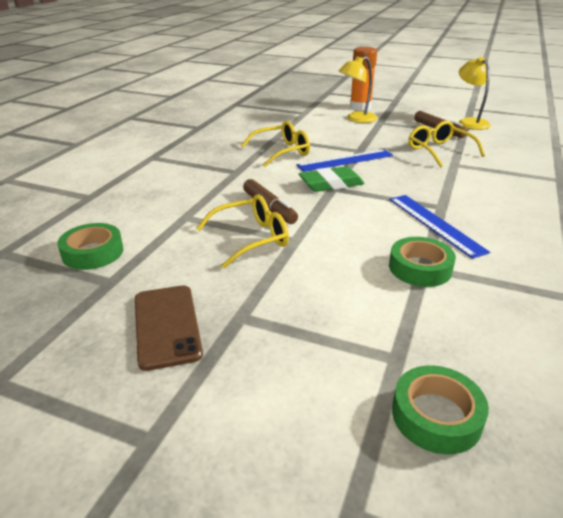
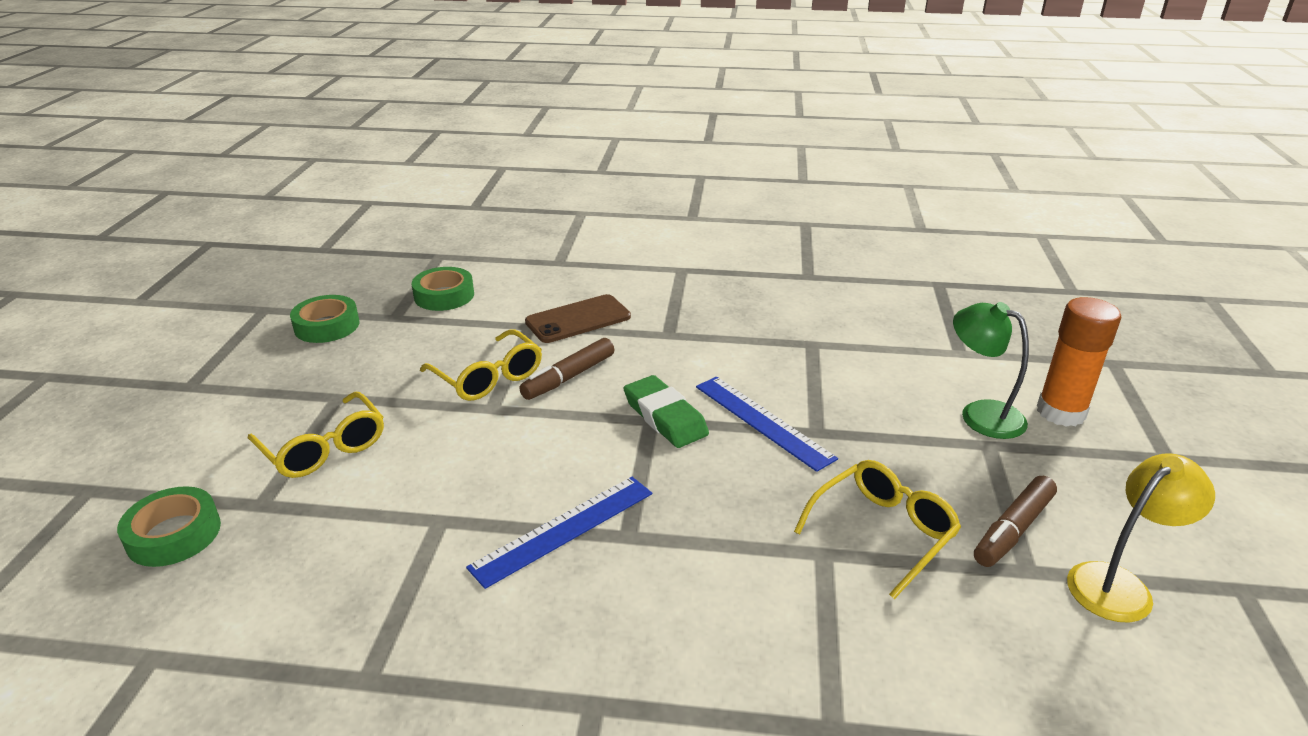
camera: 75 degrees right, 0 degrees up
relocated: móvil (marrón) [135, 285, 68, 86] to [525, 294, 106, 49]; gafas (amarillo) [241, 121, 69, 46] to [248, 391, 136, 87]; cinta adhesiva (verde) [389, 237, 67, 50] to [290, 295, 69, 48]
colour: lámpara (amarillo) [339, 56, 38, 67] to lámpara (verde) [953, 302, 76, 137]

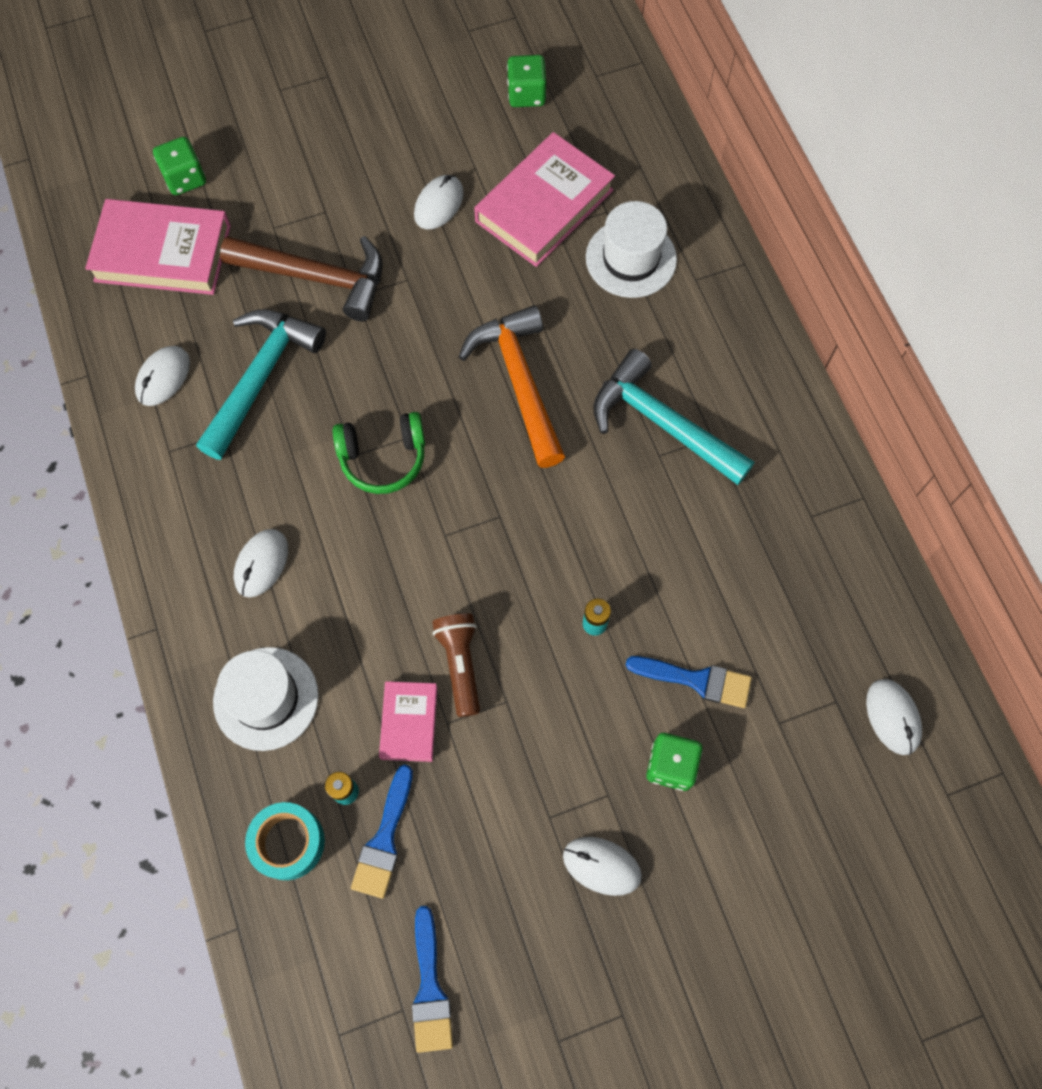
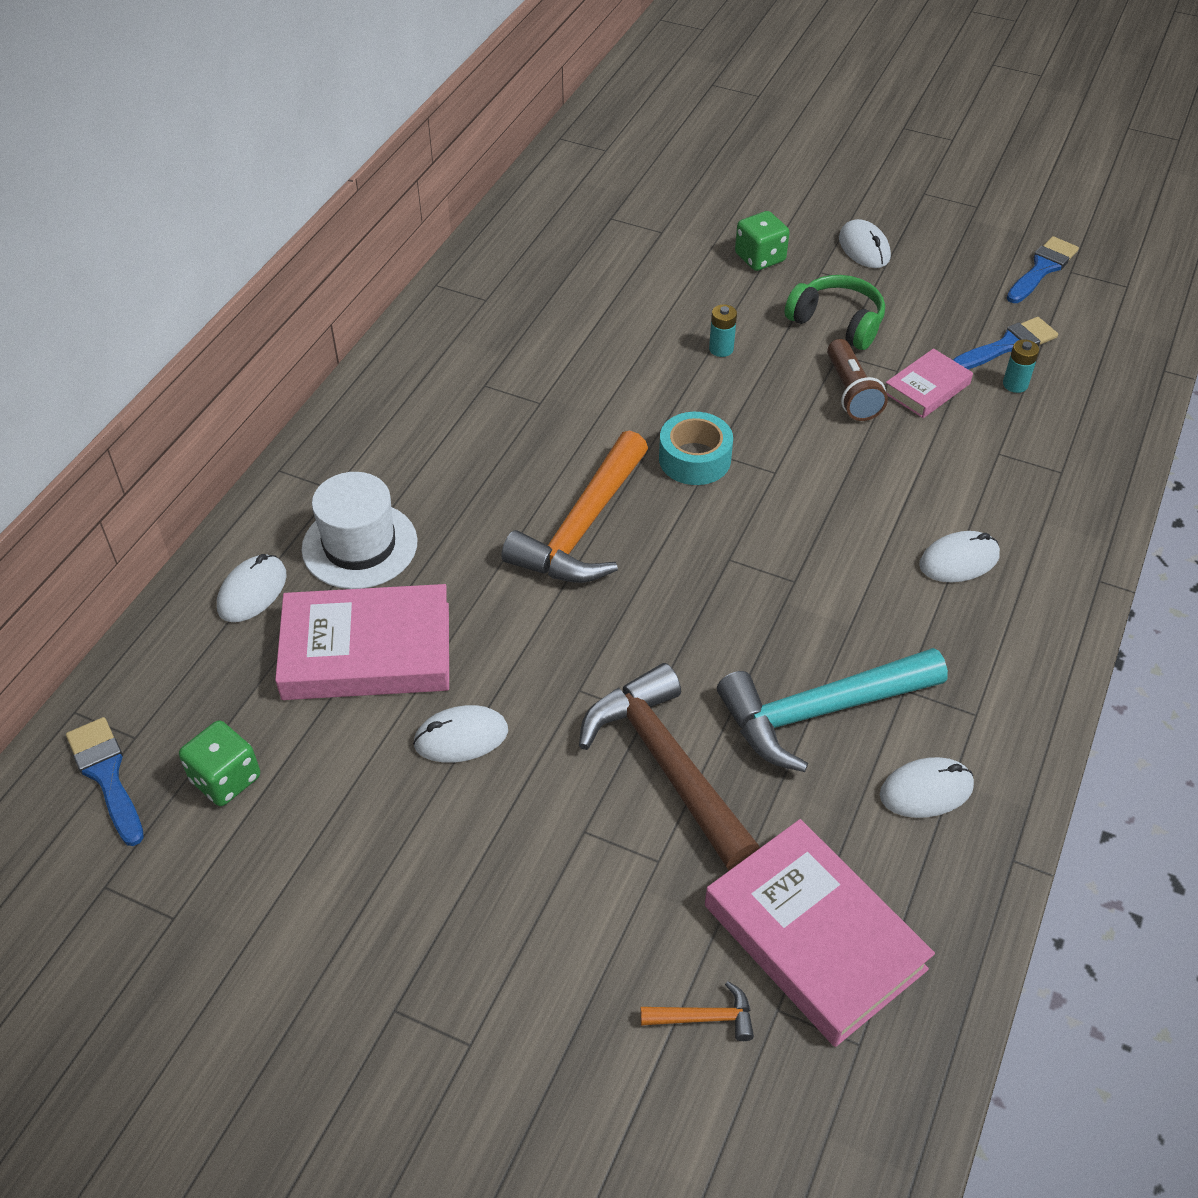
camera: 135 degrees left, 20 degrees down
missing: sombrero (blanco) [213, 647, 105, 104]; martillo (turquesa) [593, 349, 161, 136]
relocated: cinta adhesiva (turquesa) [245, 802, 80, 78] to [659, 412, 74, 73]; auriculares (verde) [333, 412, 92, 82] to [785, 275, 100, 75]; pincel (azul) [626, 656, 126, 52] to [66, 717, 78, 129]; ratón (blanco) [866, 679, 56, 76] to [217, 554, 70, 68]
exchanged: dado (verde) [153, 137, 53, 58] to martillo (naranja) [641, 981, 113, 60]
spun: lámpara de mano (marrón) [432, 614, 48, 103] = [827, 339, 61, 82] 45 degrees counterclockwise

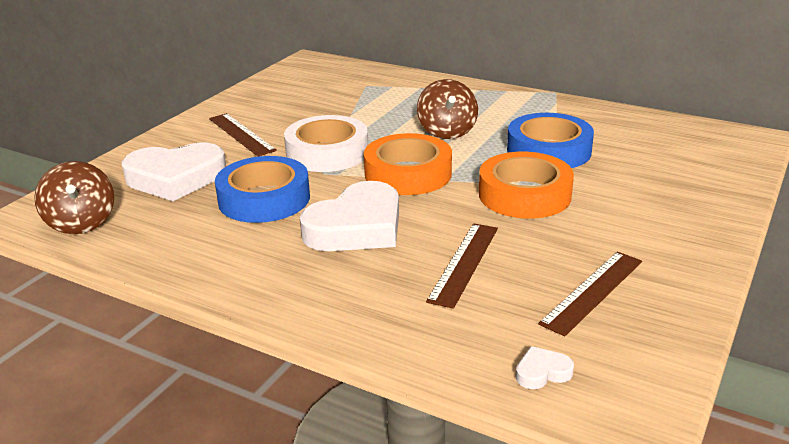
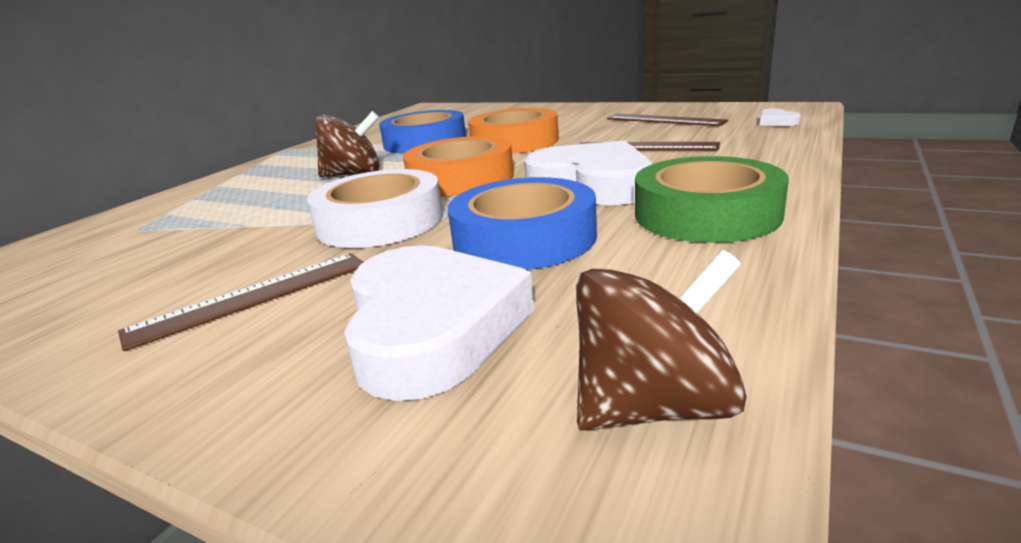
camera: 90 degrees left, 5 degrees down
appeared: cinta adhesiva (verde) [635, 156, 154, 87]

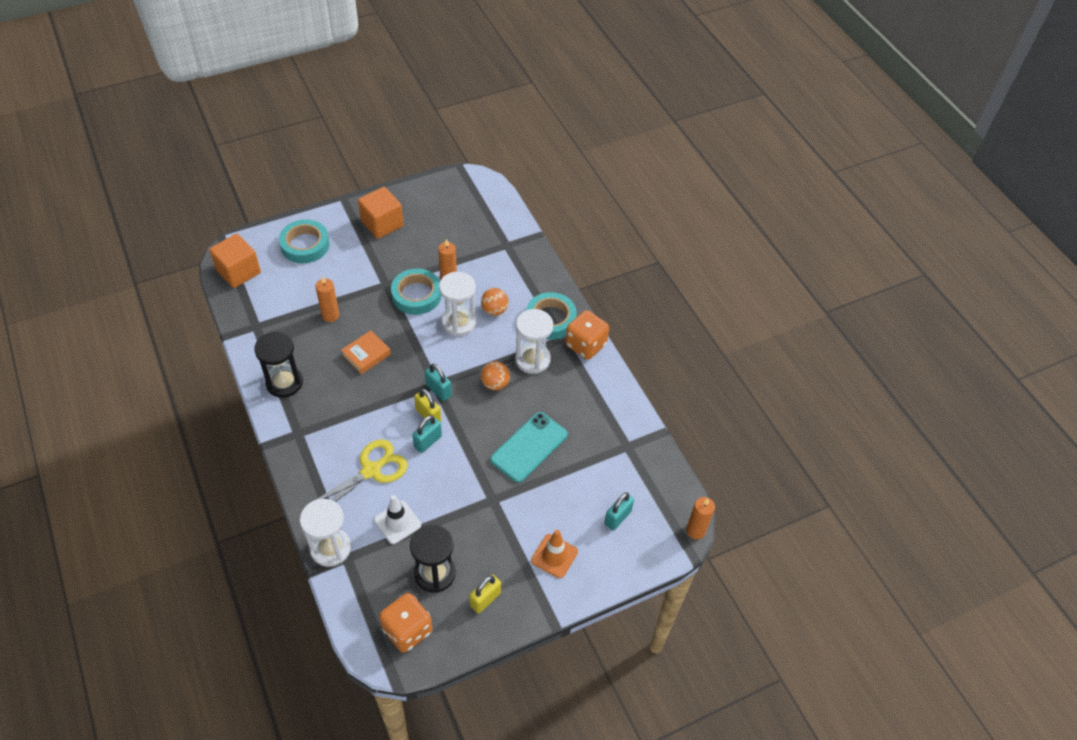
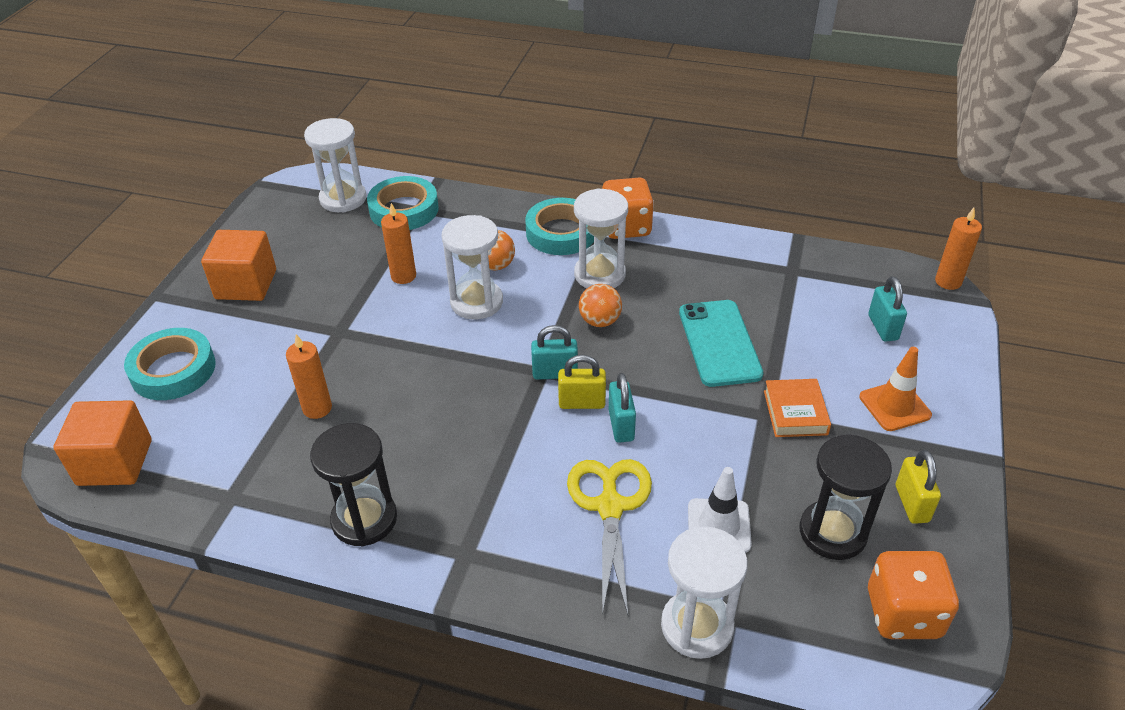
camera: 45 degrees left, 10 degrees down
appeared: reloj de arena (blanco) [304, 118, 63, 94]
relocated: libro (naranja) [341, 330, 50, 44] to [764, 379, 67, 58]; cinta adhesiva (turquesa) [391, 268, 51, 47] to [367, 176, 72, 54]

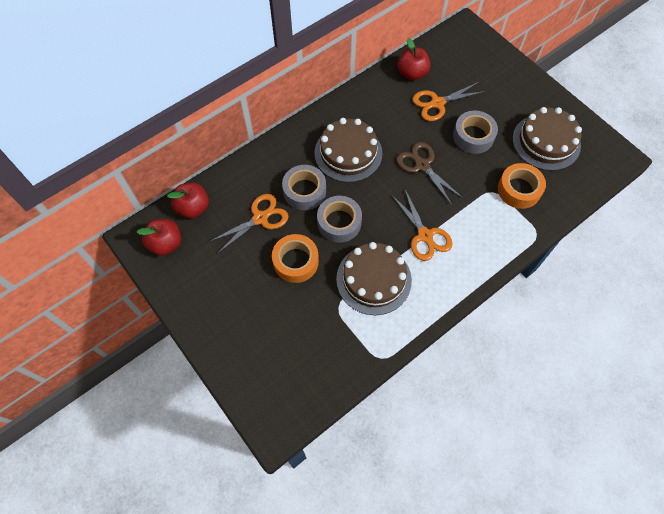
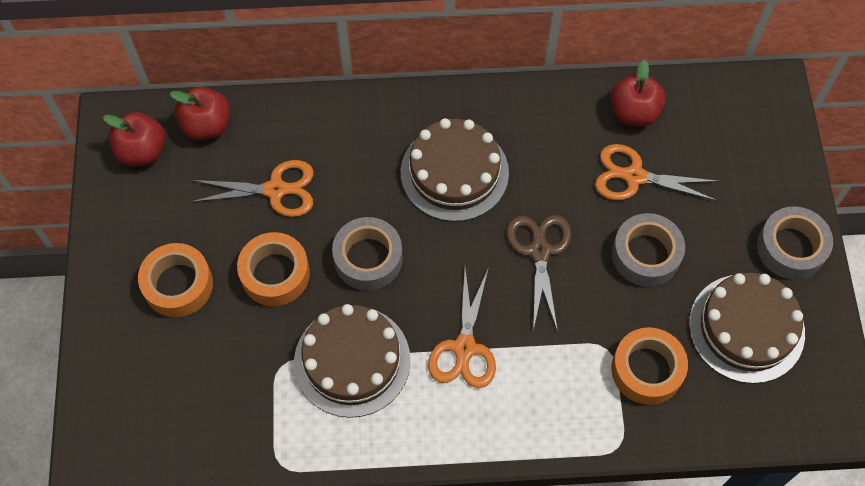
camera: 35 degrees right, 0 degrees up
appeared: cinta adhesiva (naranja) [138, 243, 75, 74]
relocated: cinta adhesiva (gris) [282, 165, 44, 45] to [757, 206, 76, 74]

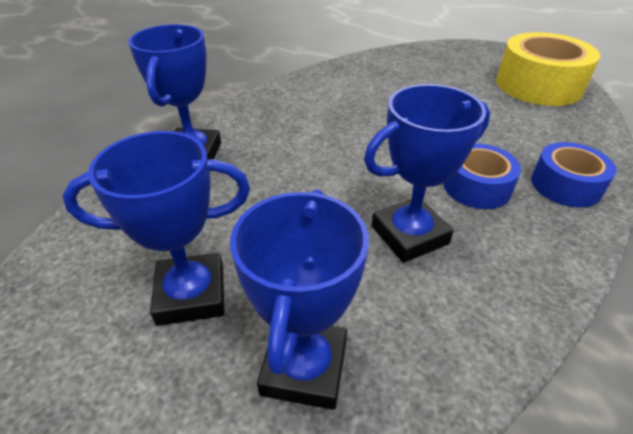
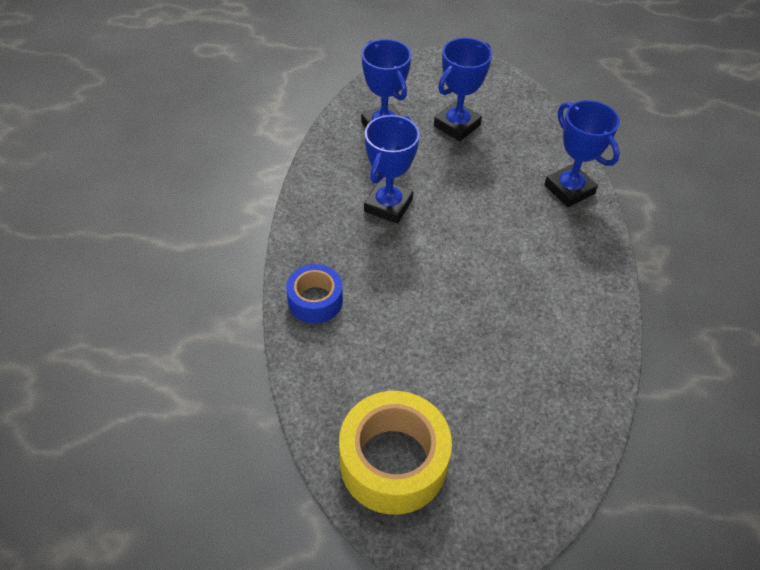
camera: 140 degrees right, 10 degrees up
missing: cinta adhesiva (azul) [443, 143, 78, 66]

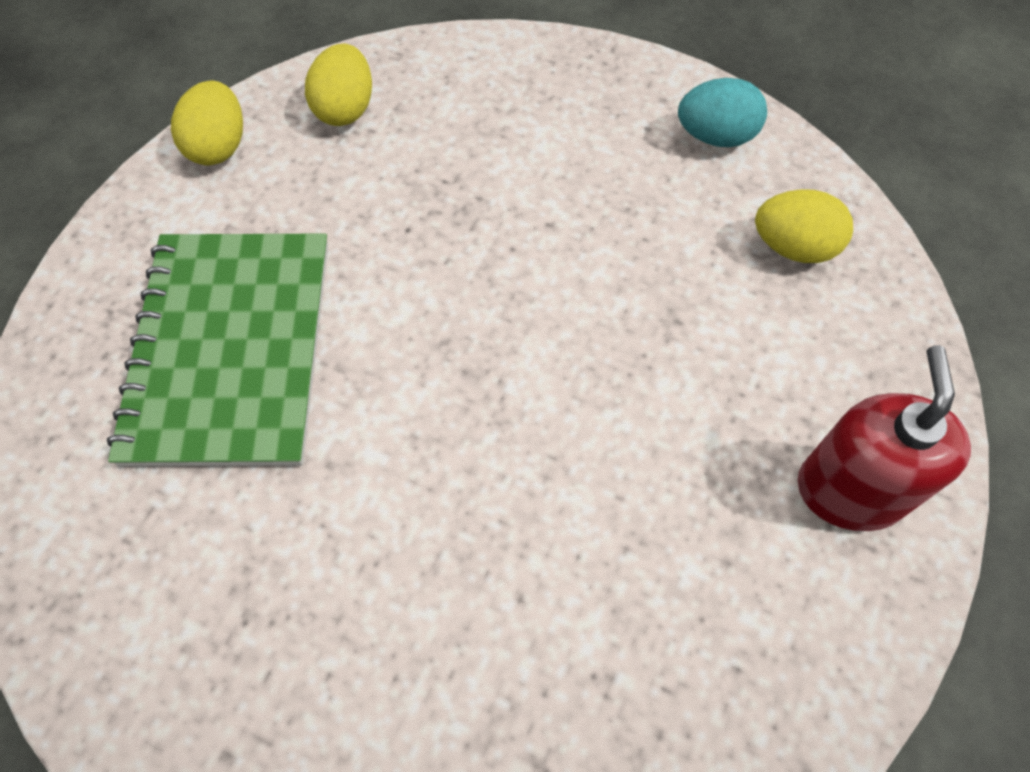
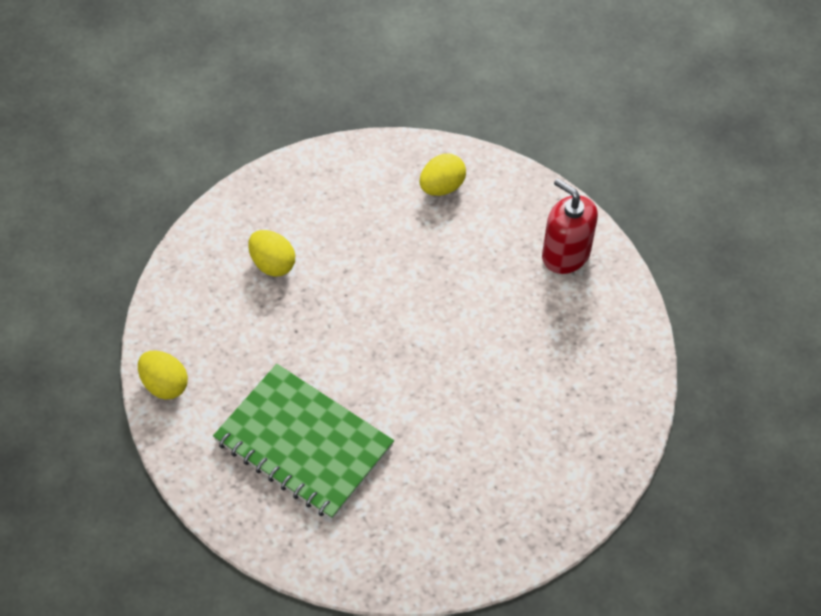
camera: 55 degrees left, 5 degrees down
missing: huevo (turquesa) [678, 78, 89, 69]
relocated: huevo (amarillo) [305, 44, 67, 82] to [248, 230, 47, 47]

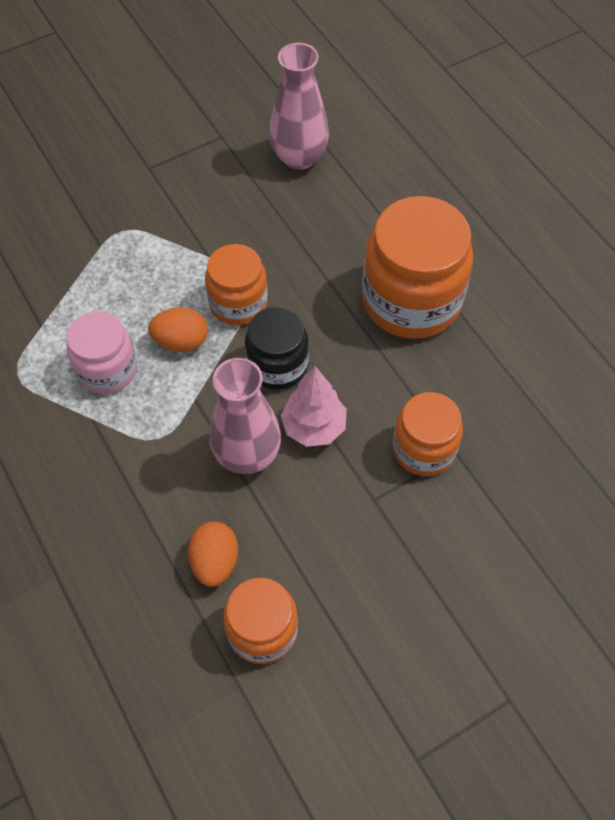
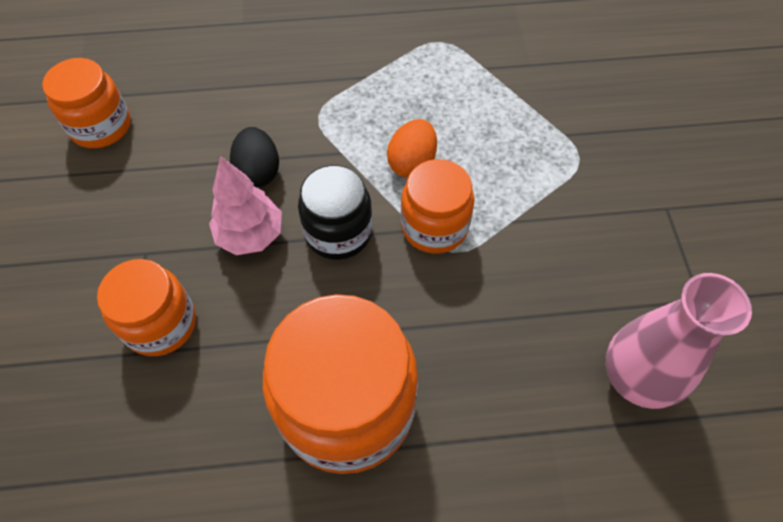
camera: 115 degrees right, 0 degrees up
missing: tarro (rosa) [66, 311, 71, 83]; huevo (naranja) [188, 522, 50, 65]
exchanged: florero (rosa) [209, 358, 72, 116] to huevo (negro) [230, 127, 49, 61]

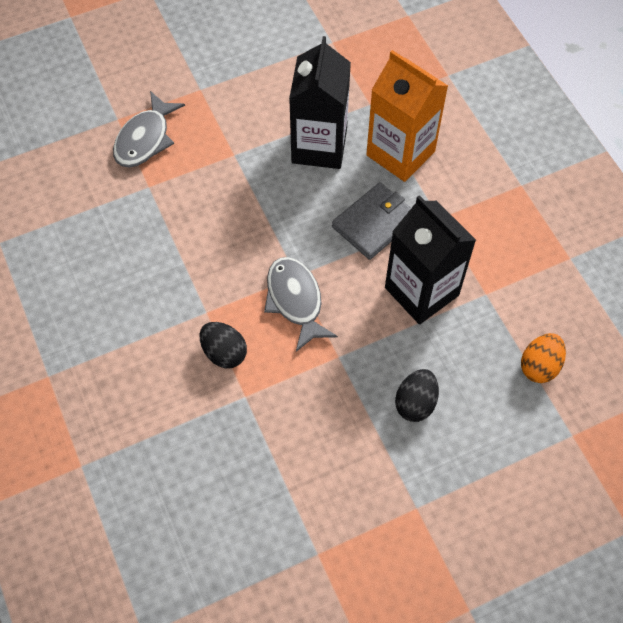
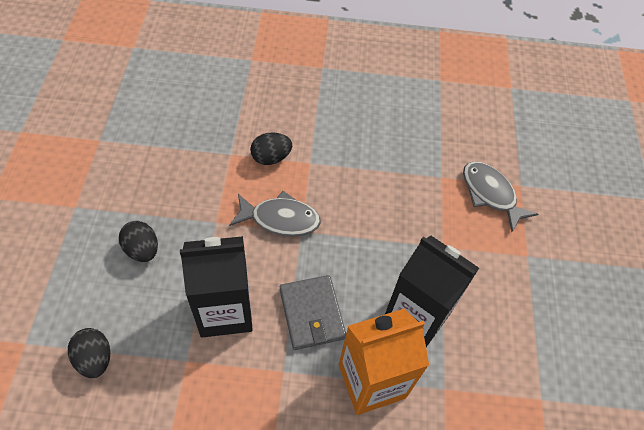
camera: 115 degrees right, 5 degrees down
colour: huevo (naranja) [521, 333, 45, 50] to huevo (negro) [68, 328, 42, 50]

